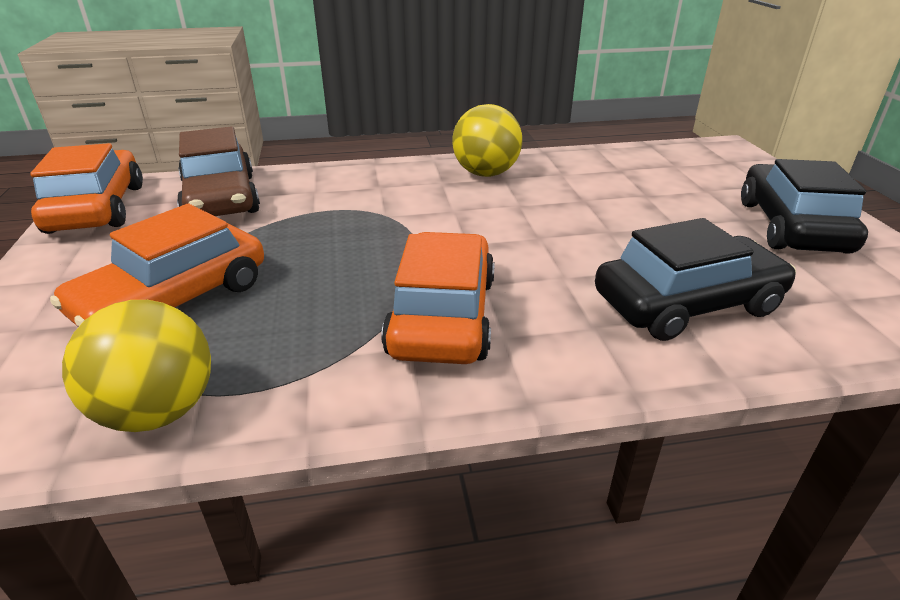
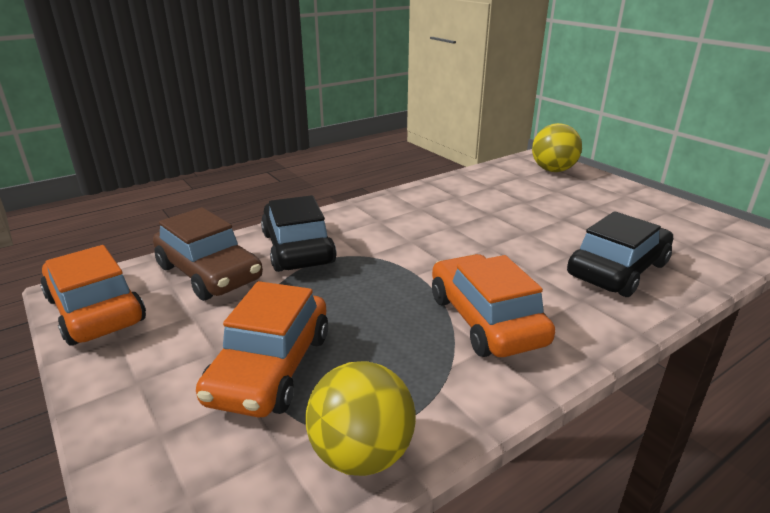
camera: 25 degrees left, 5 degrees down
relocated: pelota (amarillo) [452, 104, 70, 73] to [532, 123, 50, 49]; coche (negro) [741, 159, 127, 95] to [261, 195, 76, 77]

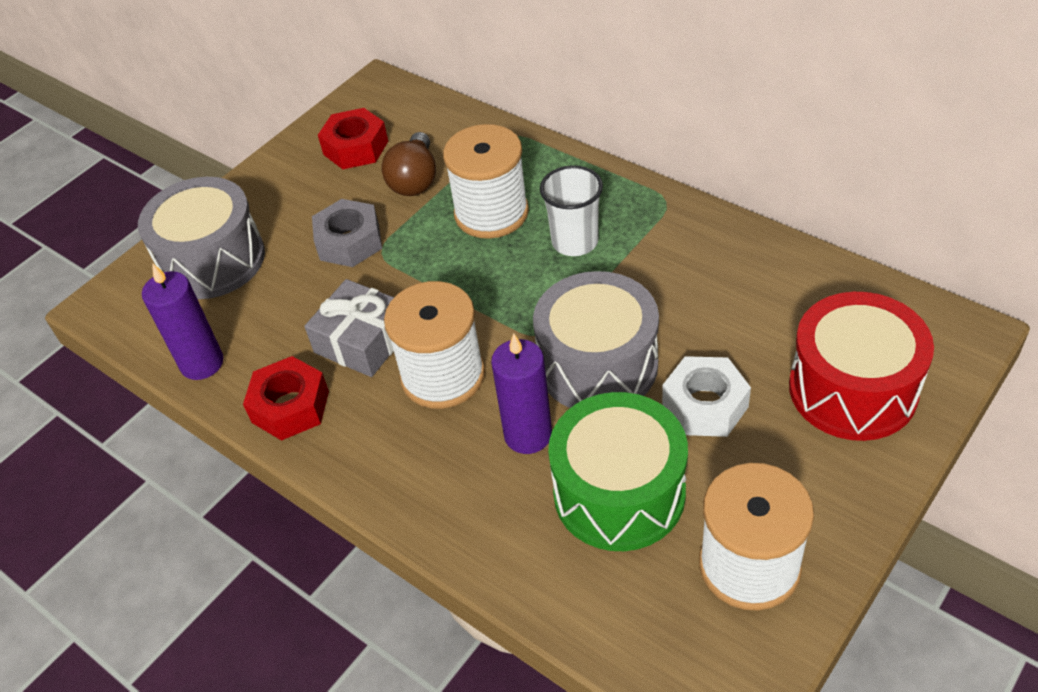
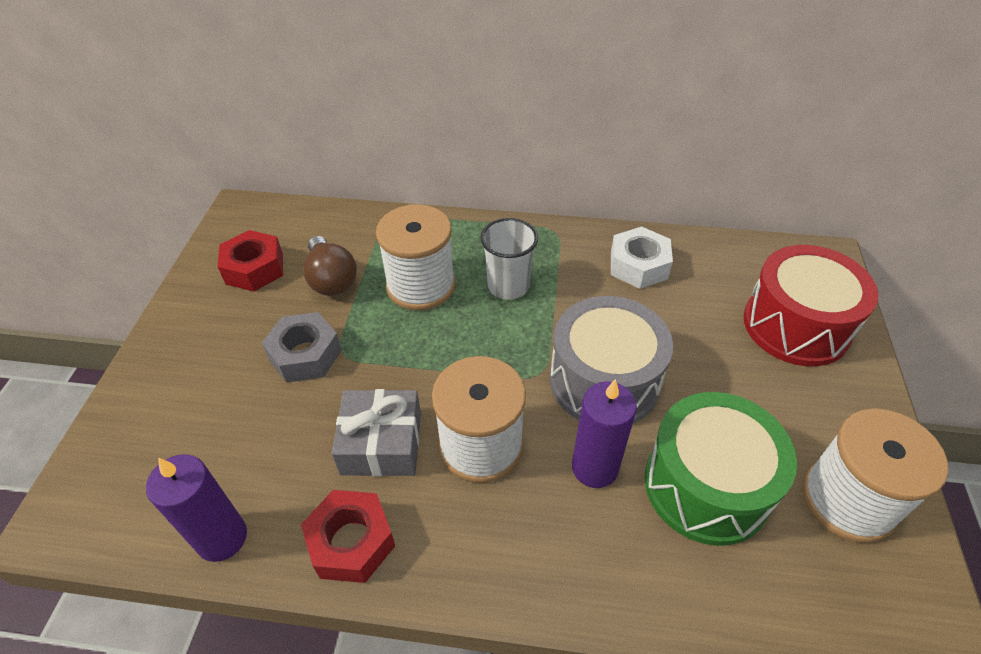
camera: 35 degrees left, 0 degrees up
missing: tambor (gris) [138, 177, 127, 122]
relocated: tuerca (blanco) [662, 356, 89, 81] to [611, 226, 62, 63]

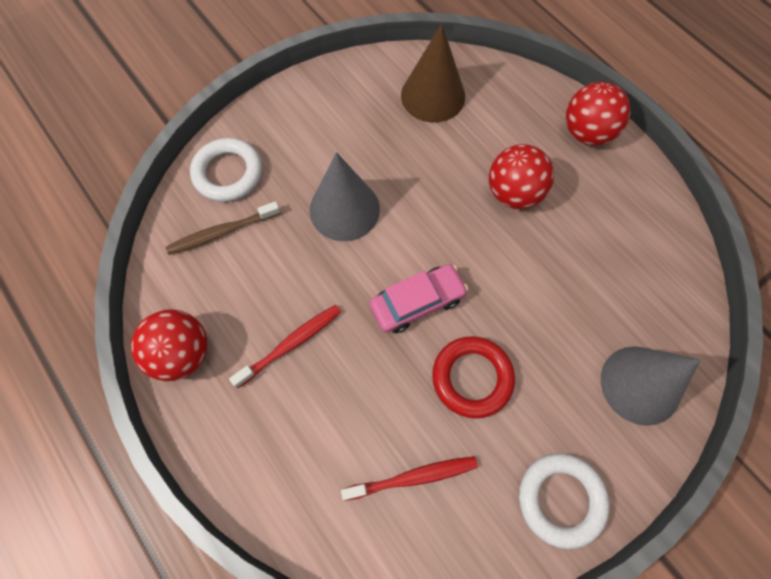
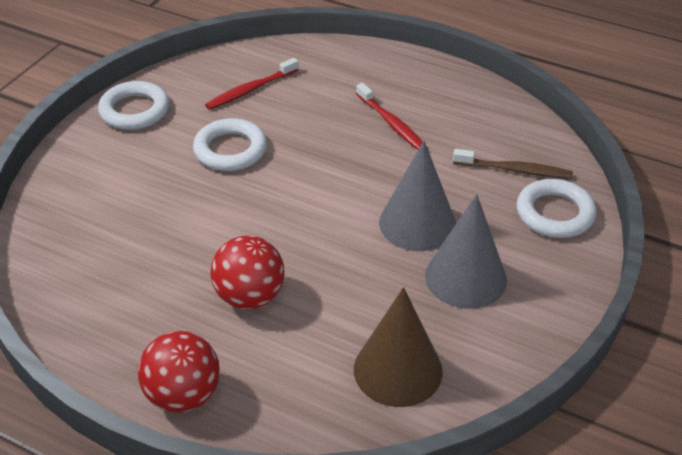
camera: 155 degrees right, 25 degrees down
missing: pelota (rojo) [131, 309, 77, 72]; coche (rosa) [370, 264, 98, 69]
relocated: cono (gris) [601, 346, 100, 80] to [425, 194, 82, 115]
colour: anillo (rojo) [432, 336, 83, 83] to anillo (blanco) [193, 118, 74, 53]
spun: cepillo de dientes (marrón) [166, 201, 115, 54] = [453, 149, 120, 30] 60 degrees clockwise; cepillo de dientes (rojo) [229, 305, 112, 83] = [356, 83, 72, 67] 60 degrees counterclockwise

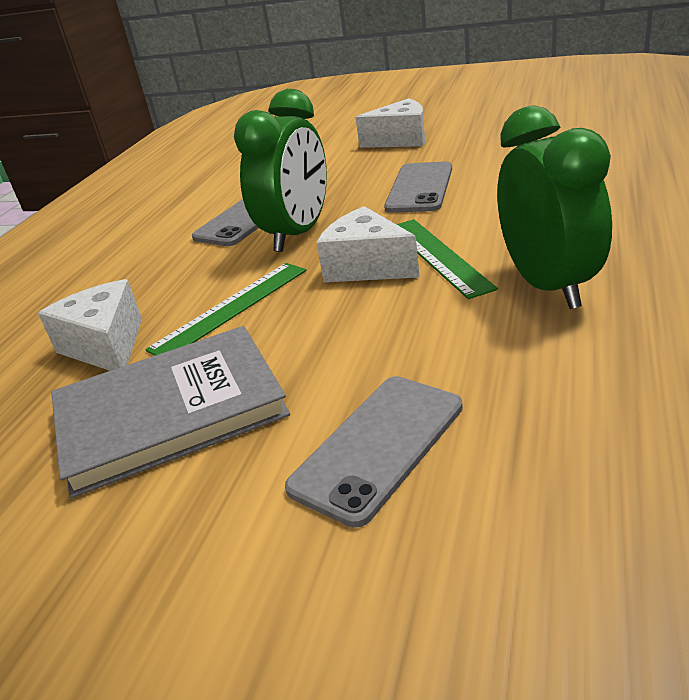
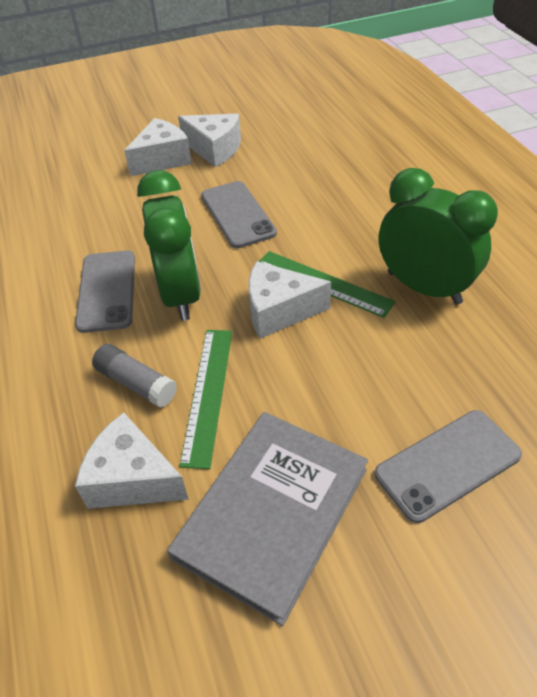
camera: 40 degrees left, 15 degrees up
appeared: barra de pegamento (gris) [92, 344, 85, 64]; queso (blanco) [178, 114, 63, 53]
spun: móvil (gris) [285, 376, 178, 152] = [374, 410, 148, 113] 60 degrees clockwise

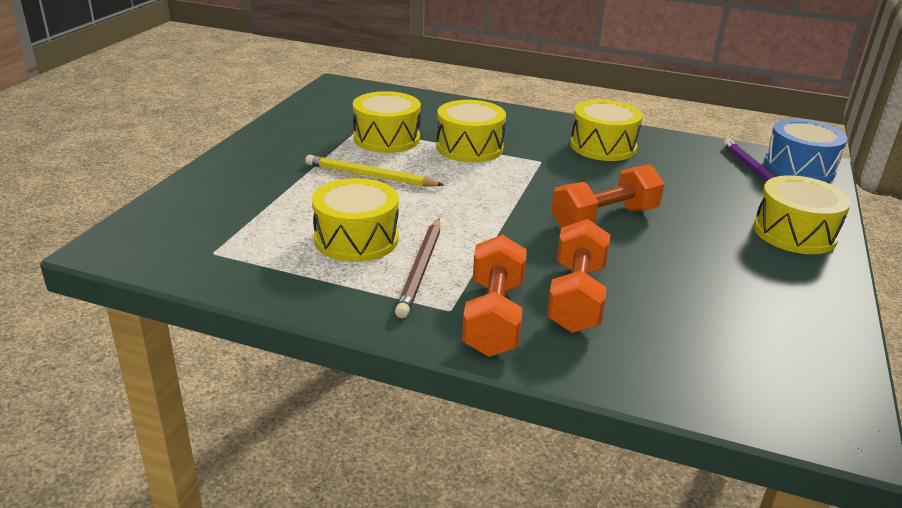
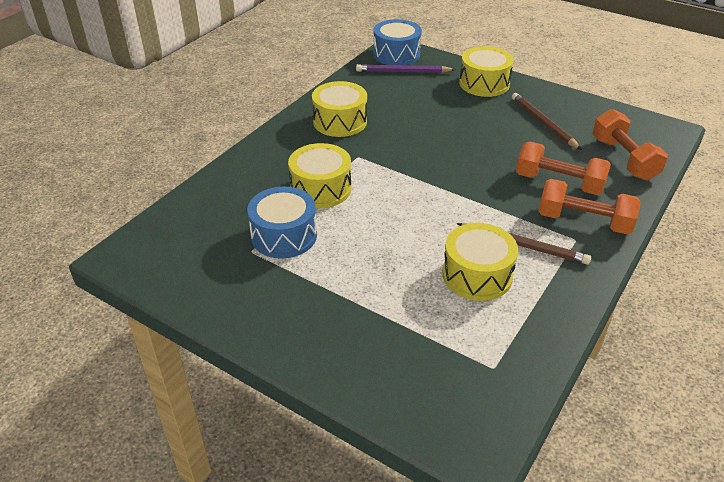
camera: 75 degrees left, 10 degrees up
missing: lápiz (amarillo) [305, 155, 139, 32]
appeared: lápiz (marrón) [512, 93, 70, 57]
relocated: mancuerna (naranja) [551, 165, 113, 63] to [592, 109, 76, 72]
colour: tambor (amarillo) [353, 91, 68, 62] to tambor (azul) [247, 187, 70, 72]

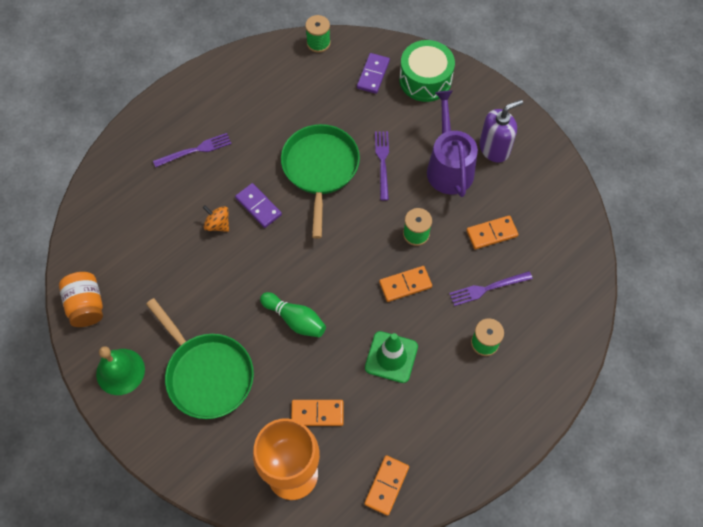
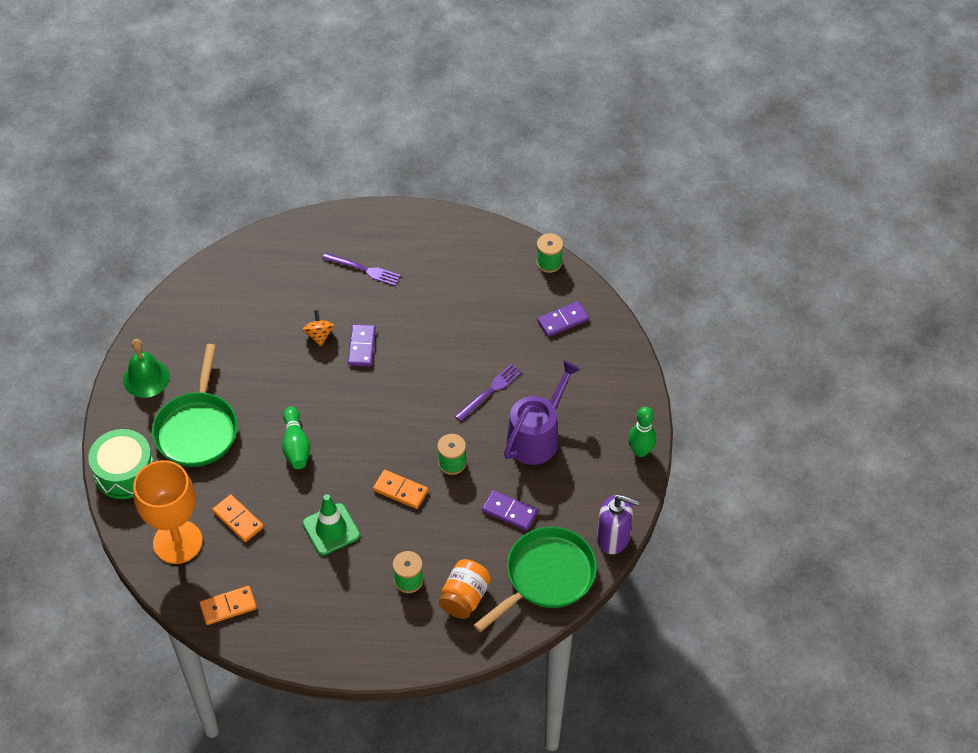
camera: 45 degrees right, 10 degrees down
missing: tenedor (morado) [449, 271, 84, 35]
appeared: bolo (verde) [628, 407, 28, 50]
relocated: tarro (naranja) [59, 272, 44, 55] to [439, 559, 52, 60]; sartén (verde) [281, 124, 79, 115] to [474, 527, 123, 105]; tambor (verde) [399, 40, 56, 62] to [88, 429, 66, 70]; dispensador de jabón (morado) [479, 100, 44, 63] to [597, 495, 42, 59]
colour: ficha de dominó (naranja) [466, 215, 52, 34] to ficha de dominó (morado) [482, 490, 56, 41]

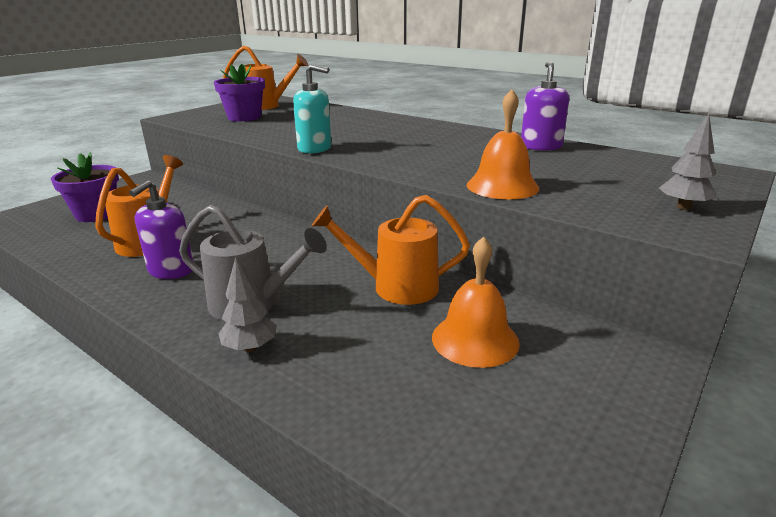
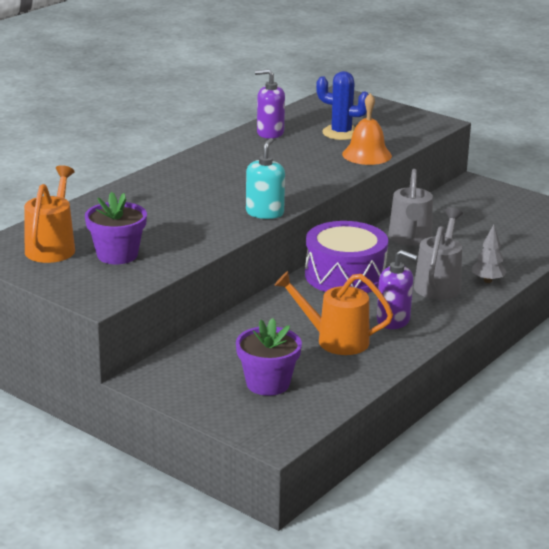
camera: 90 degrees left, 0 degrees up
missing: campana (naranja) [432, 236, 88, 132]; árbol (gris) [659, 114, 58, 96]
appeared: tambor (morado) [305, 221, 83, 72]; cactus (azul) [316, 71, 53, 69]
colour: regadera (naranja) [312, 195, 158, 110] to regadera (gris) [388, 169, 45, 77]

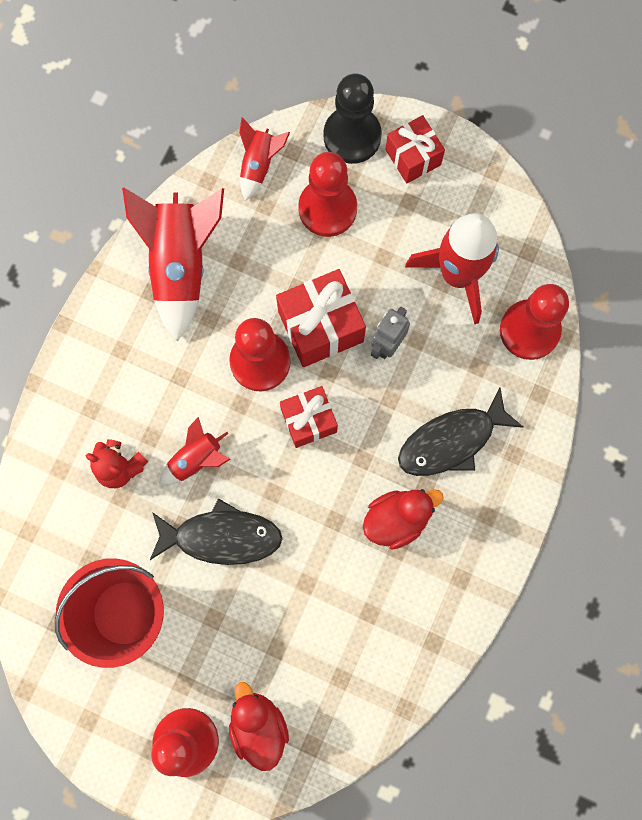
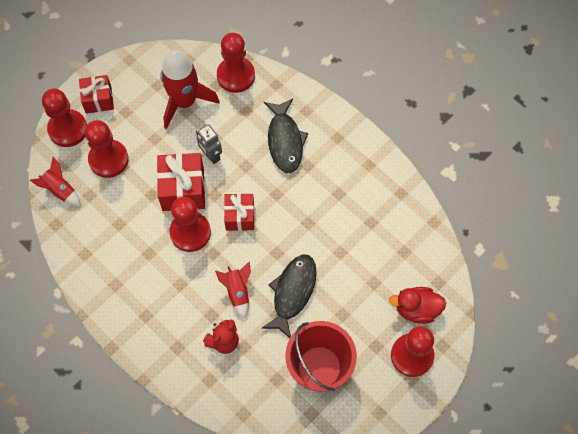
camera: 70 degrees left, 10 degrees down
missing: cohete (rojo) [122, 188, 102, 153]; pato (rojo) [363, 489, 80, 61]
colour: peón (negro) [324, 73, 58, 91] to peón (rojo) [42, 89, 45, 58]

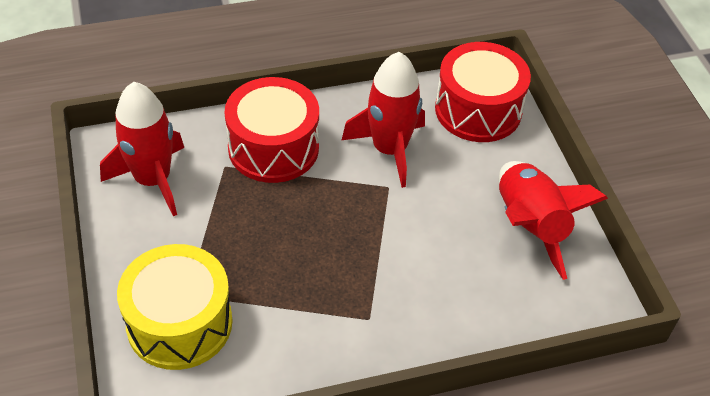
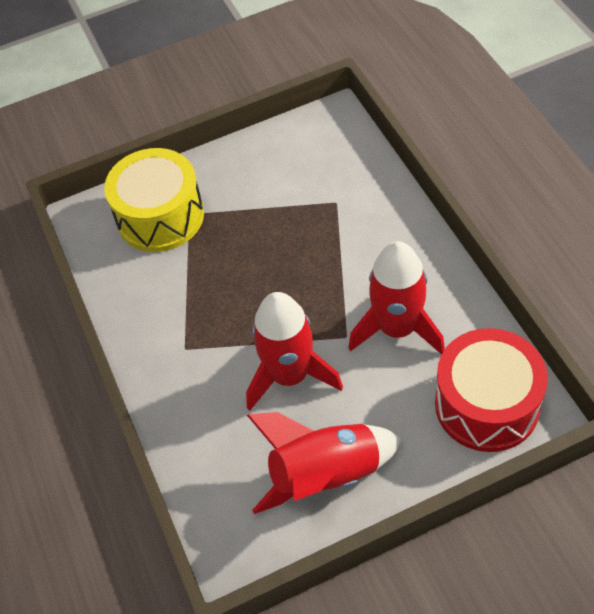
camera: 90 degrees right, 5 degrees up
missing: tambor (rojo) [224, 77, 95, 106]
relocated: cohete (rojo) [100, 82, 84, 134] to [246, 292, 97, 119]

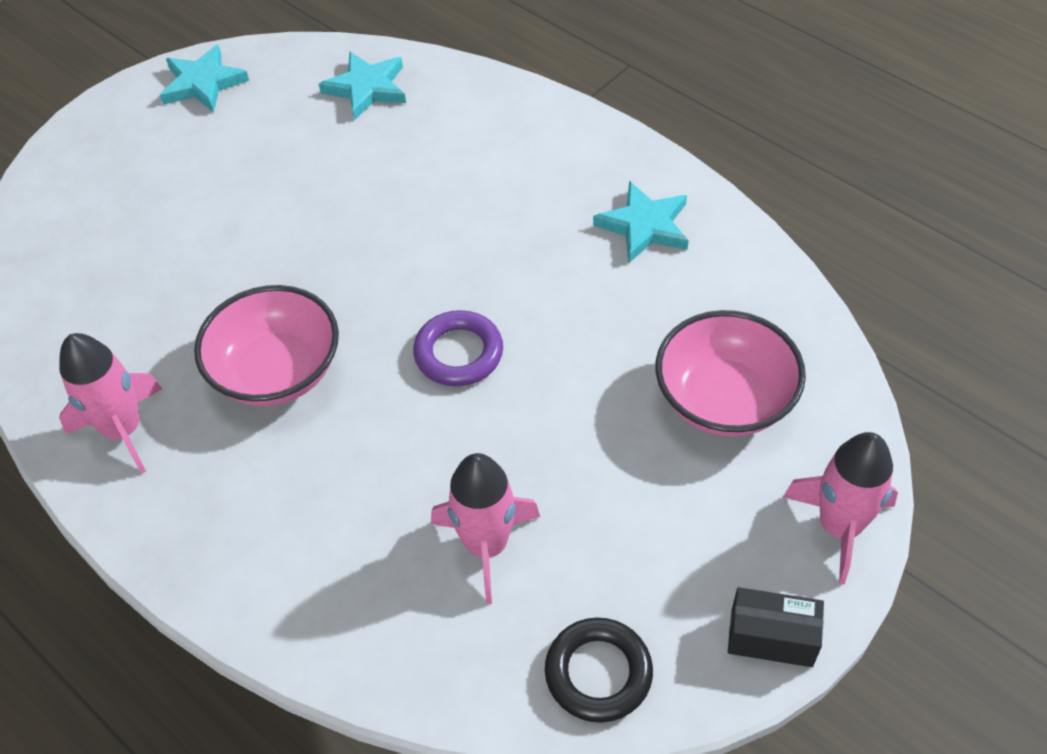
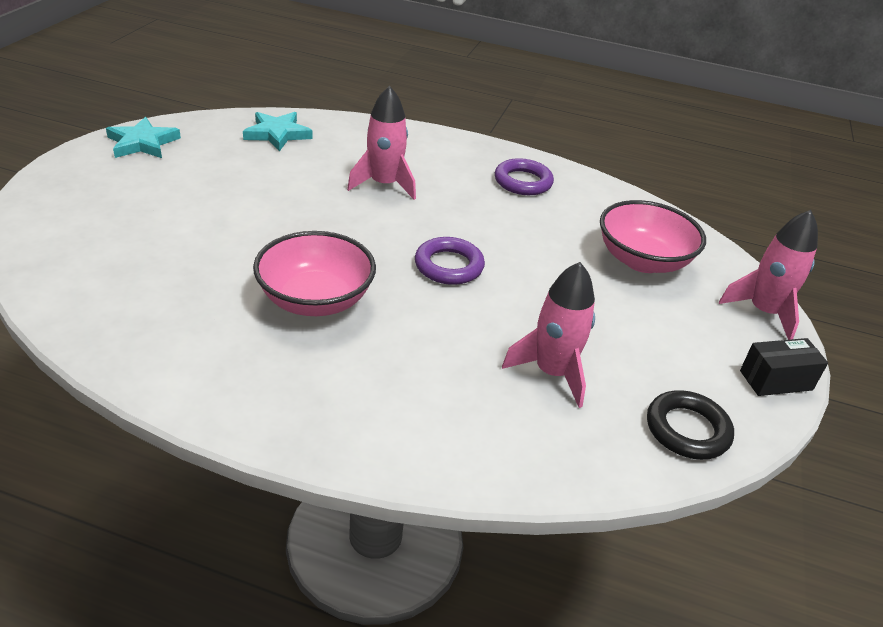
camera: 30 degrees left, 15 degrees down
relocated: cohete (rosa) [59, 333, 103, 141] to [347, 86, 69, 114]
exchanged: estrella (turquesa) [593, 181, 96, 82] to anillo (morado) [495, 158, 59, 37]

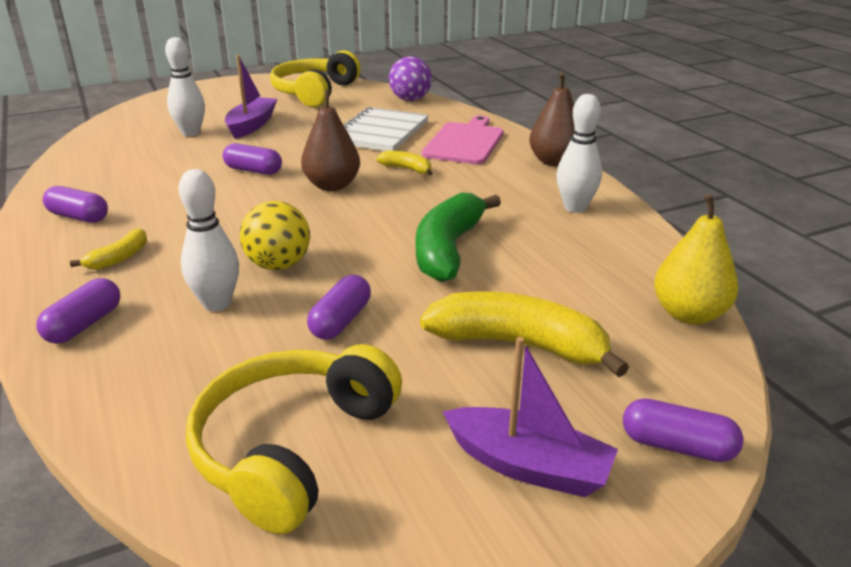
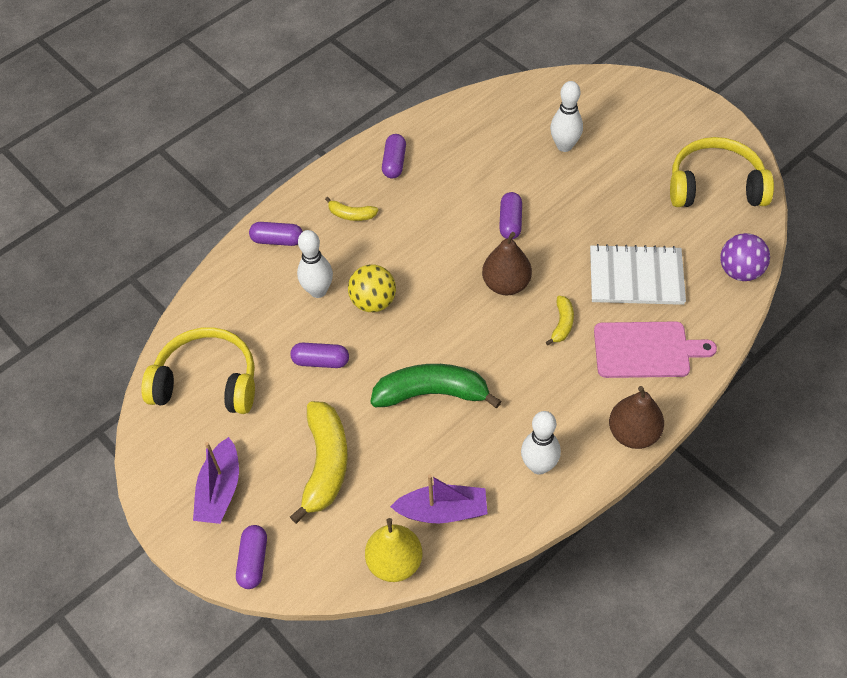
camera: 75 degrees right, 25 degrees up
relocated: barco (morado) [225, 55, 52, 84] to [390, 474, 98, 49]

